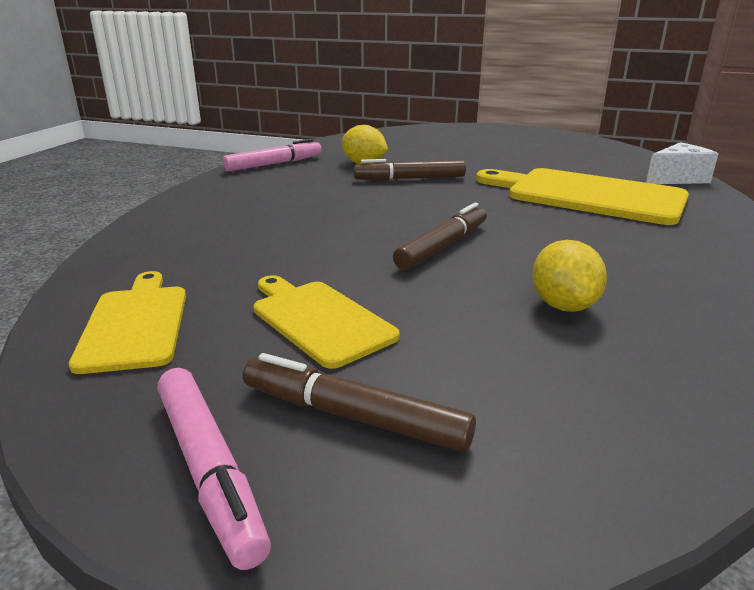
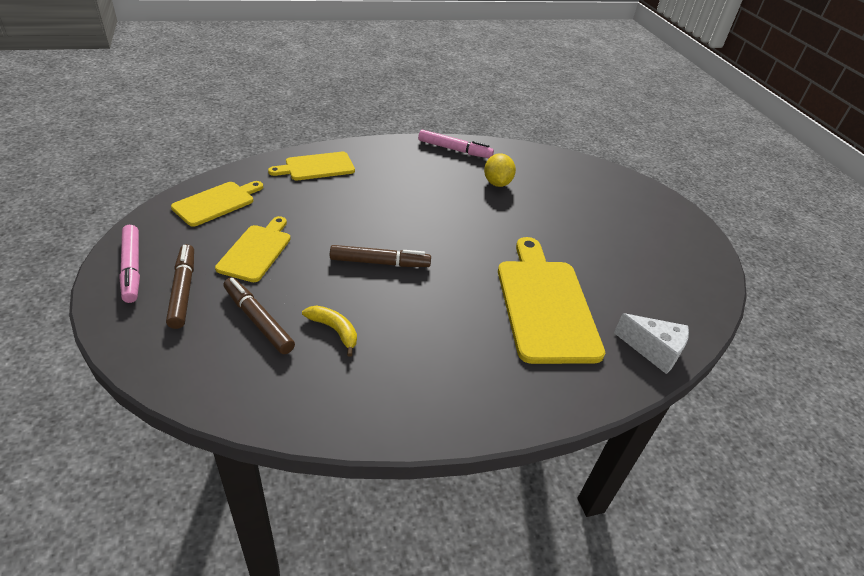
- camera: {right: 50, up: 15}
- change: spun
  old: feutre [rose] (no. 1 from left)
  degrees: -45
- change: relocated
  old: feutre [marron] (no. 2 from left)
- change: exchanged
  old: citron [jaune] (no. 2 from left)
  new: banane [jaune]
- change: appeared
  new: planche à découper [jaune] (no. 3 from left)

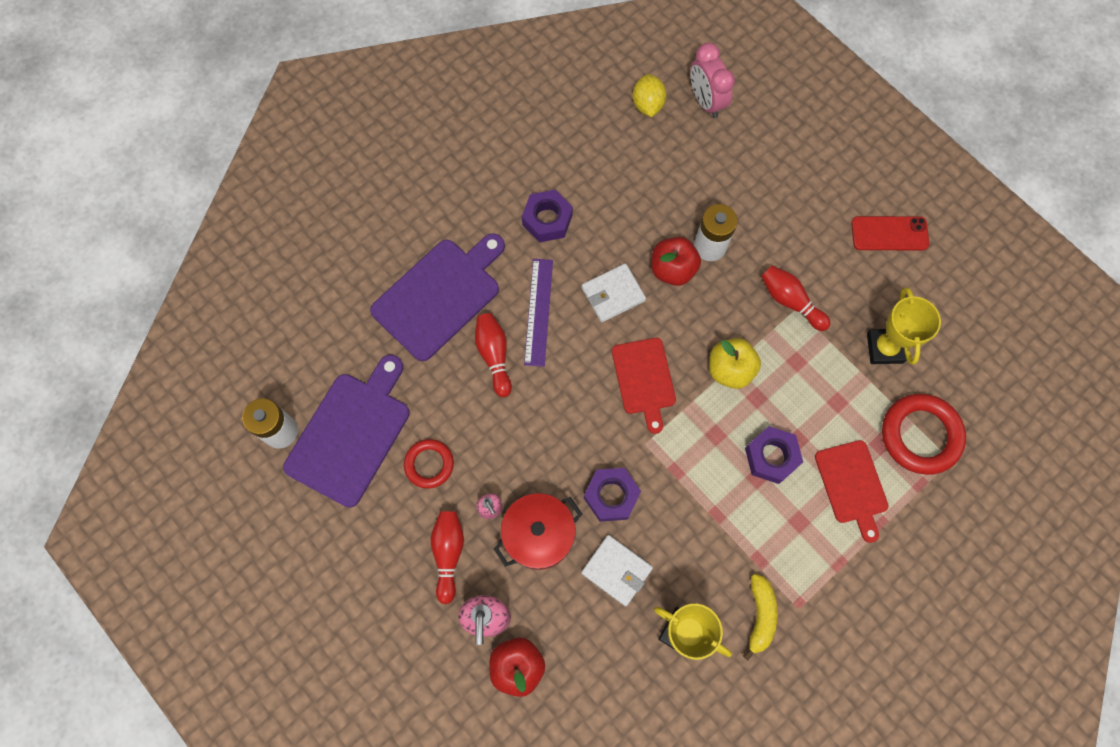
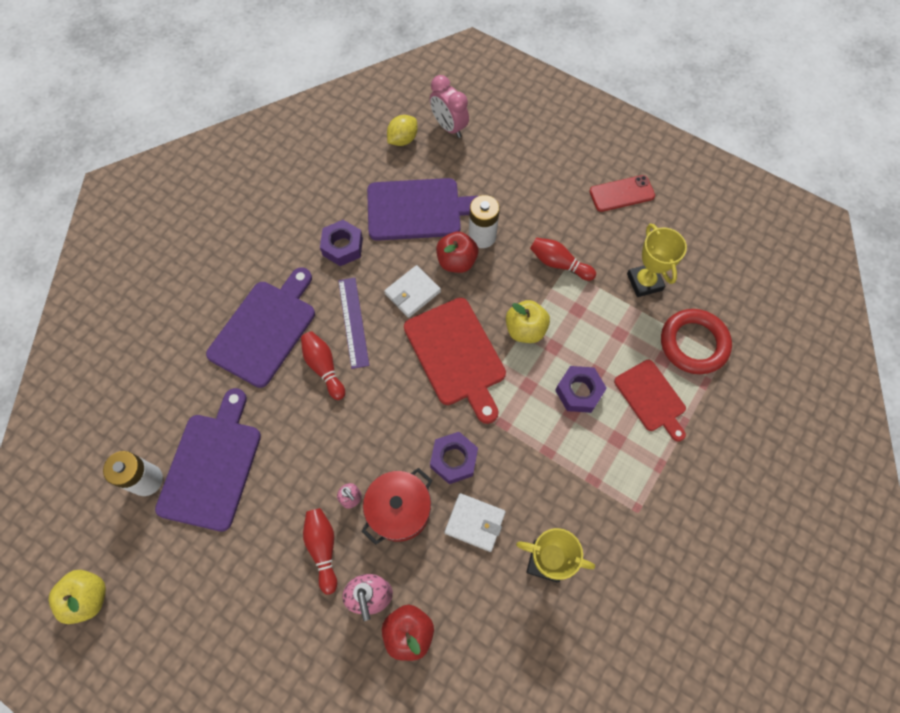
- camera: {right: -15, up: -5}
- change: missing
  old: anneau [rouge] (no. 1 from left)
- change: size
  old: planche à découper [rouge] (no. 1 from left)
  factor: 1.58
- change: spun
  old: citron [jaune]
  degrees: 60
- change: missing
  old: banane [jaune]
- change: appeared
  new: pomme [jaune] (no. 1 from left)
- change: appeared
  new: planche à découper [violet] (no. 3 from left)

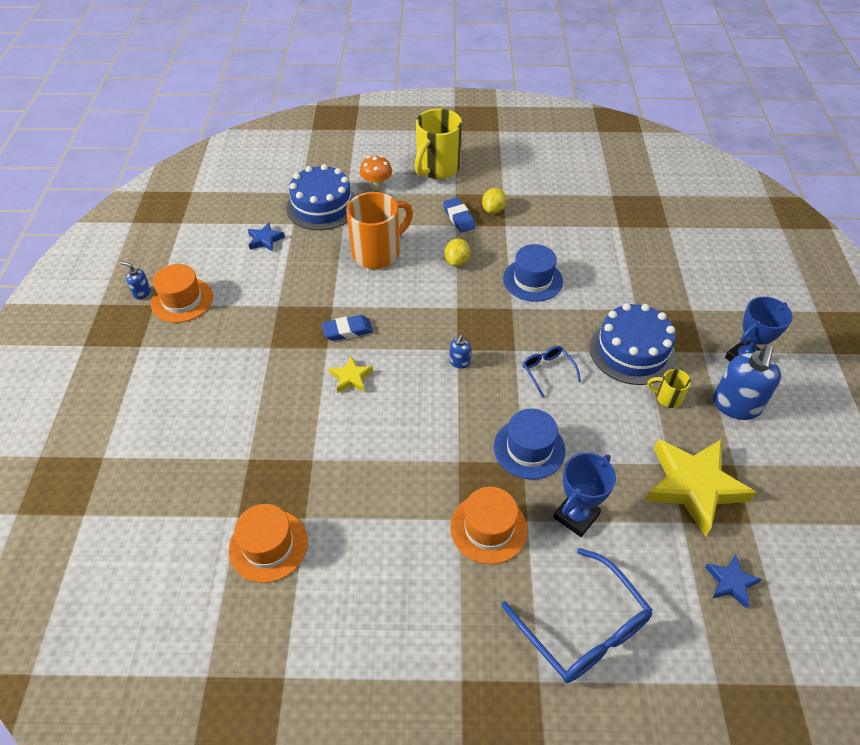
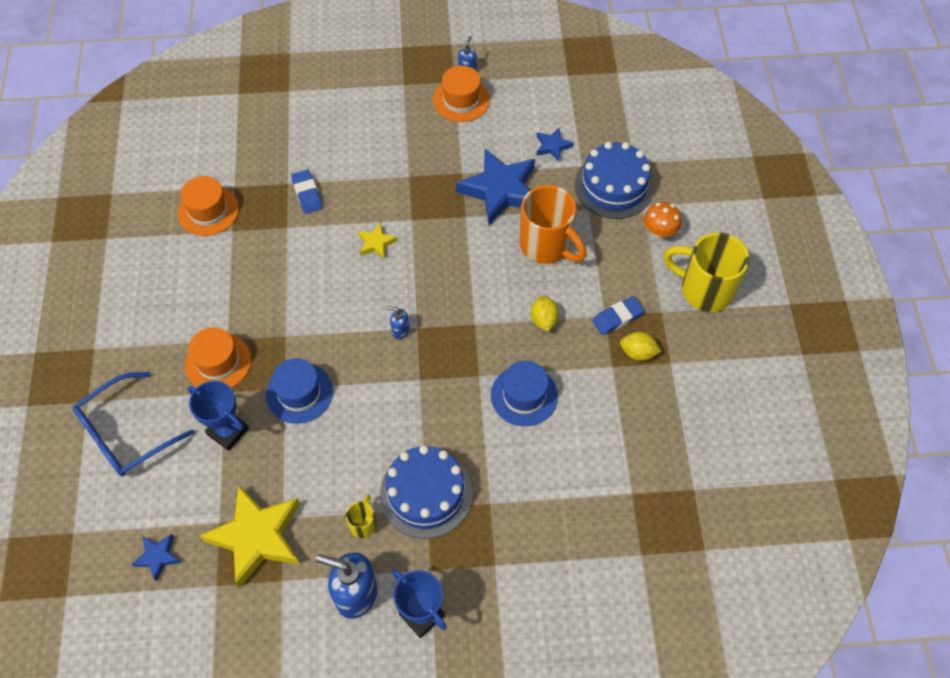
- camera: {right: 85, up: 10}
- change: relocated
  old: gomme [bleu] (no. 1 from left)
- change: spun
  old: citron [jaune] (no. 1 from left)
  degrees: 75
- change: missing
  old: lunettes [bleu] (no. 1 from left)
- change: appeared
  new: étoile [bleu] (no. 2 from left)

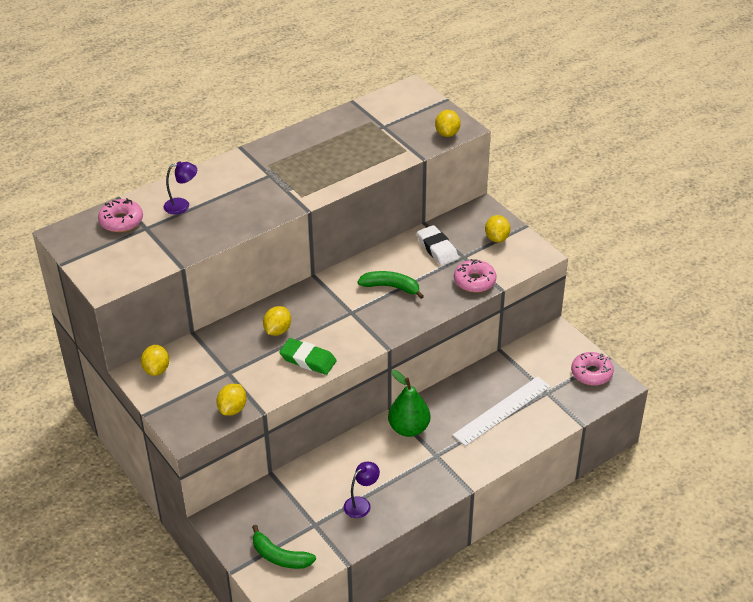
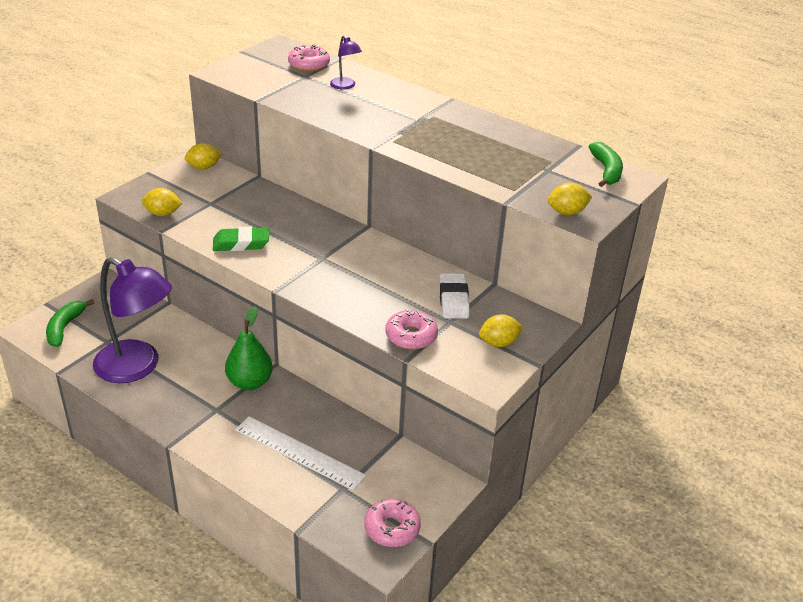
- camera: {right: 70, up: -5}
- change: missing
  old: citron [jaune] (no. 3 from left)
- change: spun
  old: gomme [vert]
  degrees: 75
- change: size
  old: lampe [violet] (no. 2 from left in the first image)
  factor: 2.29
- change: relocated
  old: banane [vert] (no. 2 from left)
- change: spun
  old: gomme [blanc]
  degrees: -45

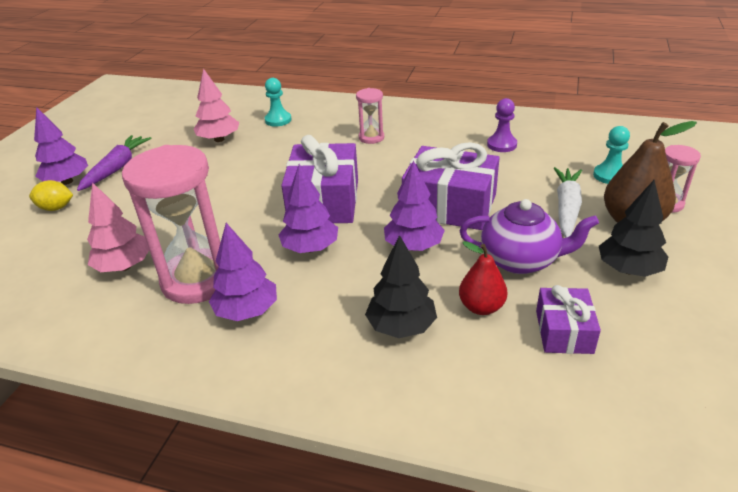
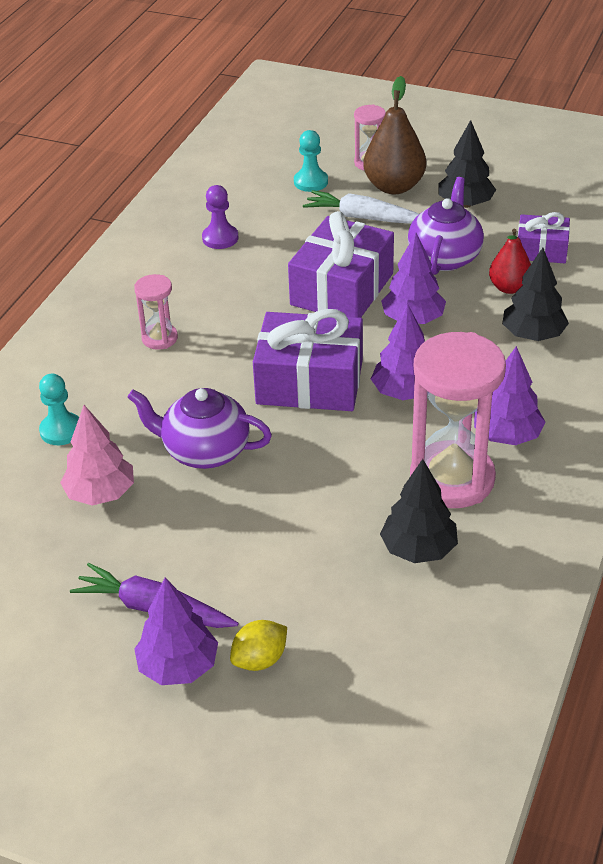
- camera: {right: -85, up: 5}
- change: spun
  old: citron [jaune]
  degrees: 45
- change: colour
  old: arbre [rose] (no. 1 from left)
  new: arbre [noir] (no. 1 from left)
- change: appeared
  new: théière [violet] (no. 1 from left)

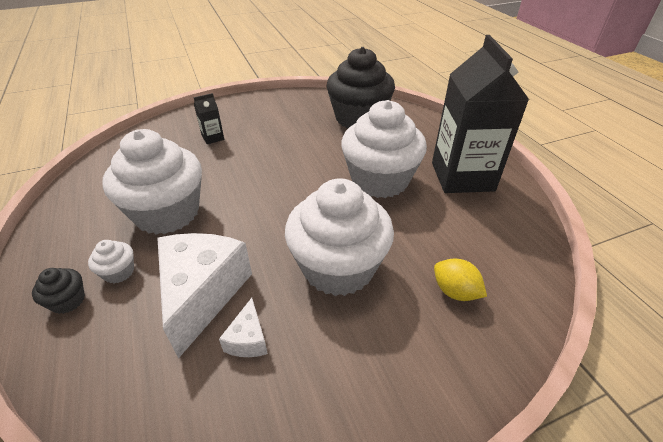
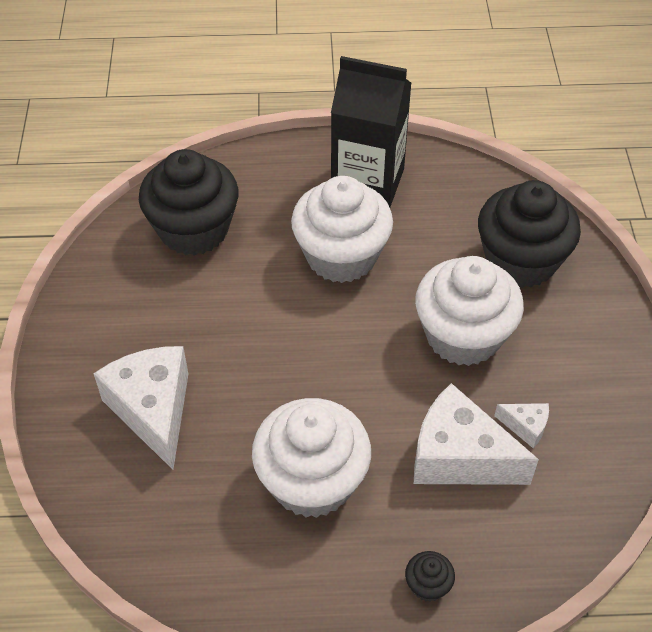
- camera: {right: -70, up: 10}
- change: missing
  old: muffin [blanc] (no. 1 from left)
- change: exchanged
  old: brique de lait [noir] (no. 1 from left)
  new: fromage [blanc] (no. 1 from left)
- change: exchanged
  old: citron [jaune]
  new: muffin [noir] (no. 3 from left)

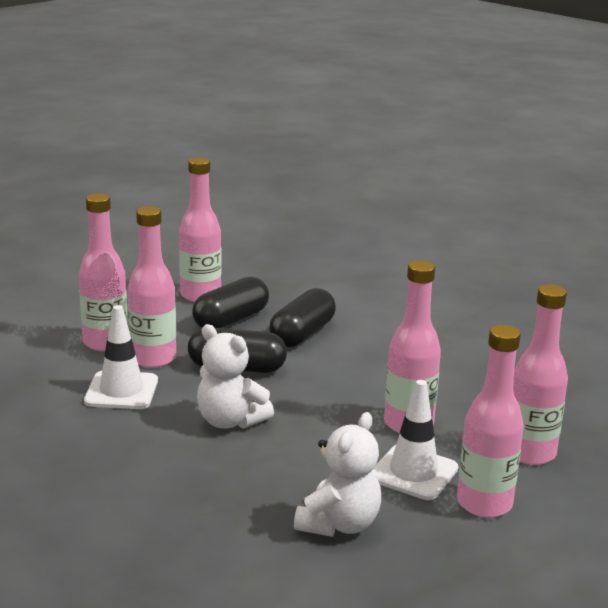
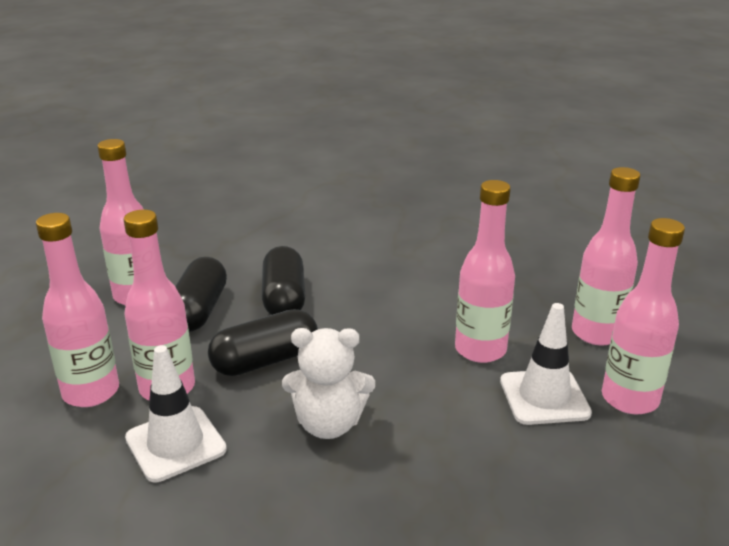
- camera: {right: -35, up: 5}
- change: missing
  old: ours en peluche [blanc] (no. 2 from left)

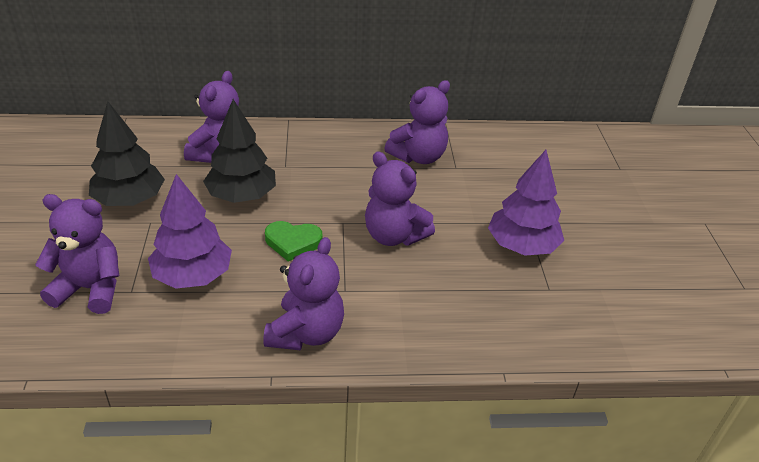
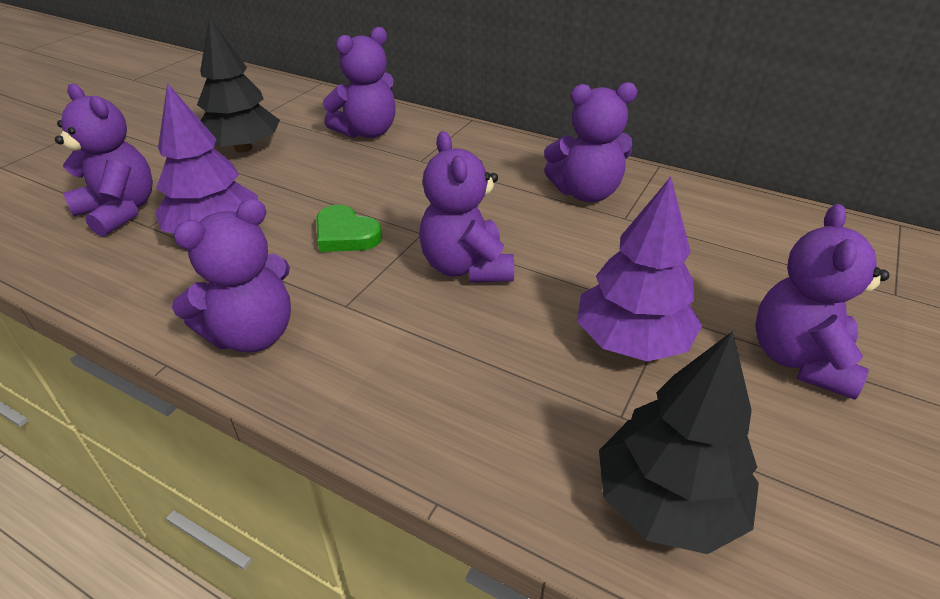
- camera: {right: 35, up: 0}
- change: relocated
  old: arbre [noir] (no. 2 from left)
- change: appeared
  new: ours en peluche [violet] (no. 6 from left)

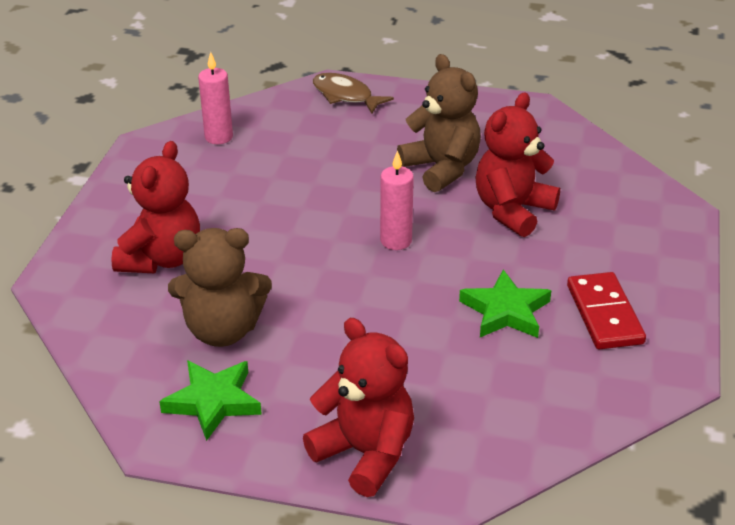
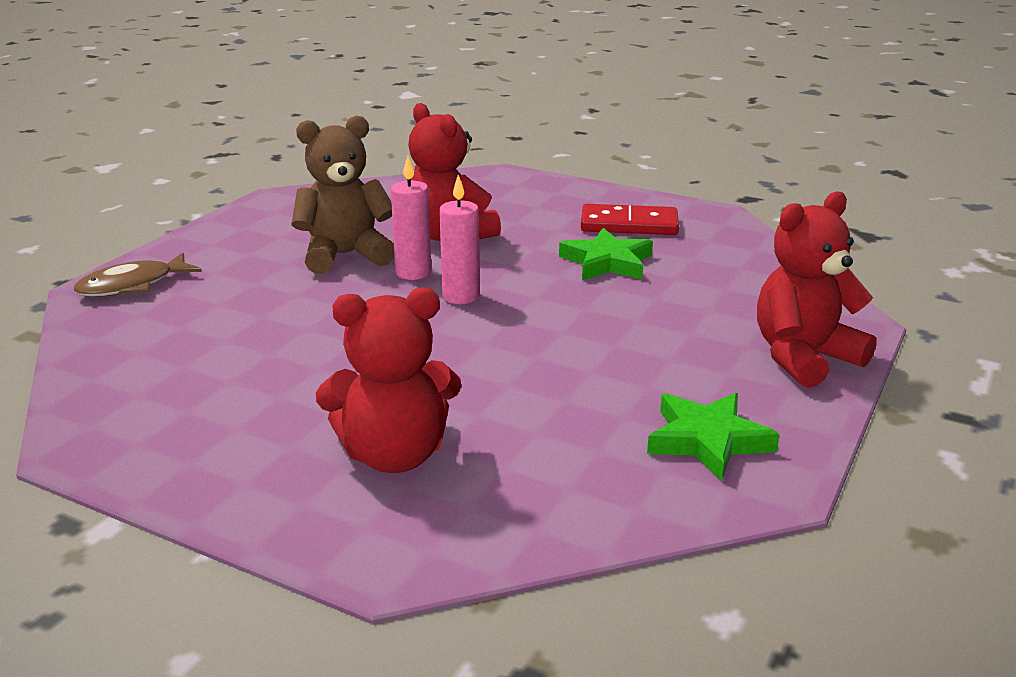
- camera: {right: -75, up: -10}
- change: spun
  old: ours en peluche [rouge] (no. 1 from left)
  degrees: 135
- change: missing
  old: ours en peluche [marron] (no. 1 from left)
- change: relocated
  old: bougie [rose] (no. 1 from left)

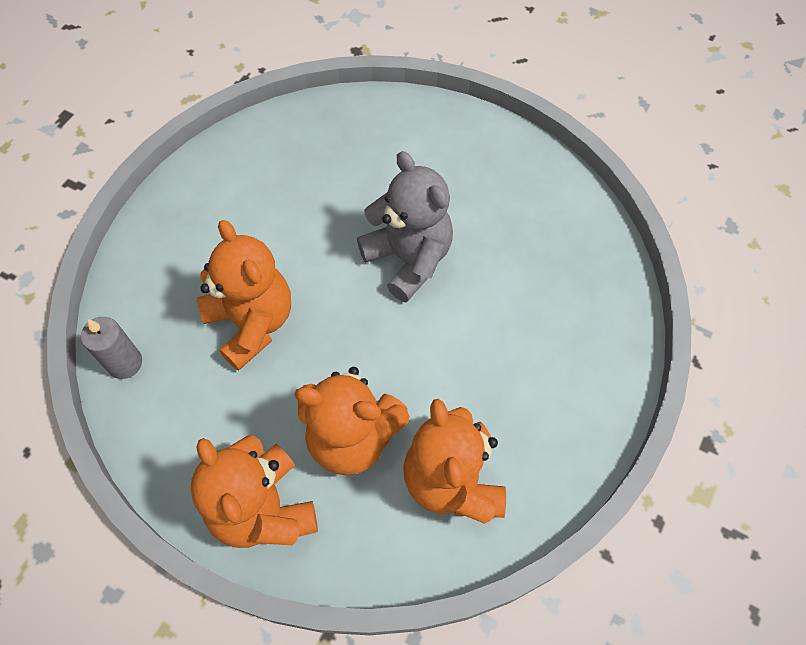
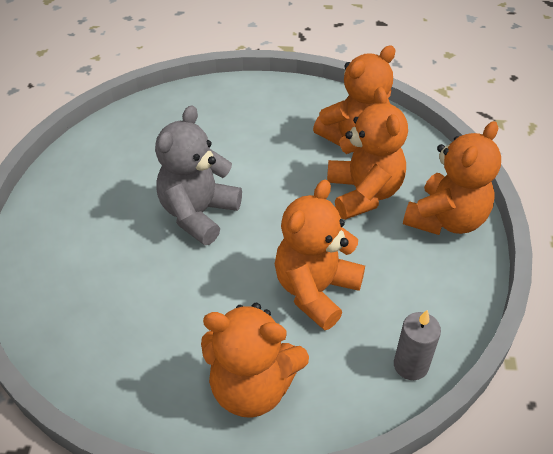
- camera: {right: -115, up: -15}
- change: appeared
  new: ours en peluche [orange] (no. 1 from left)

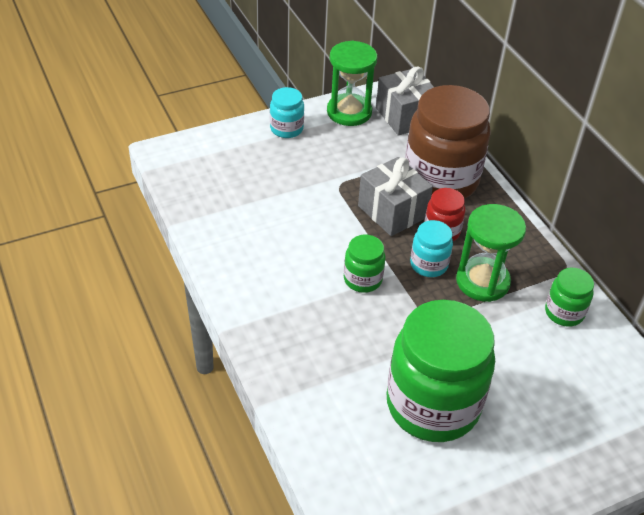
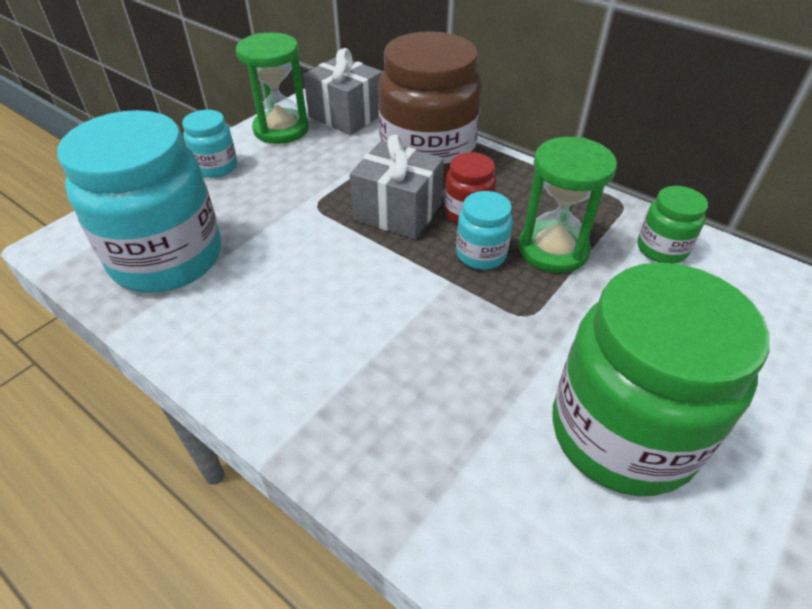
- camera: {right: -25, up: 0}
- change: missing
  old: bocal [vert] (no. 1 from left)
- change: appeared
  new: bocal [turquoise] (no. 1 from left)

